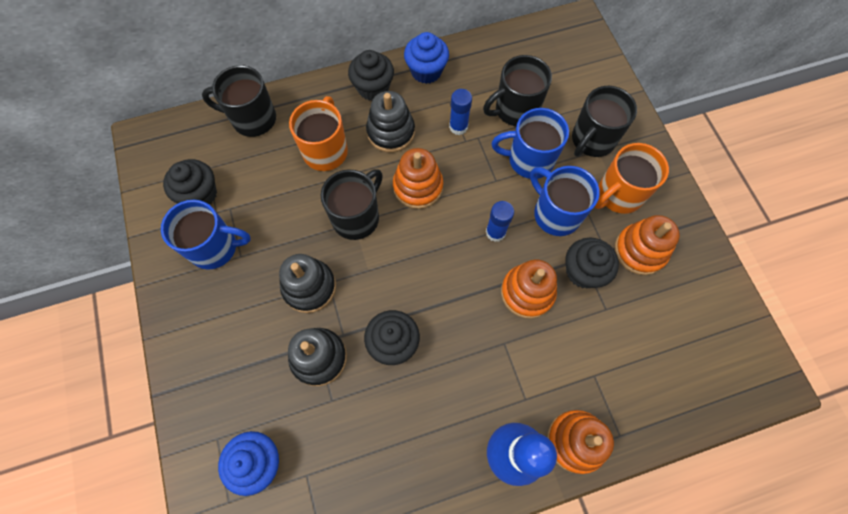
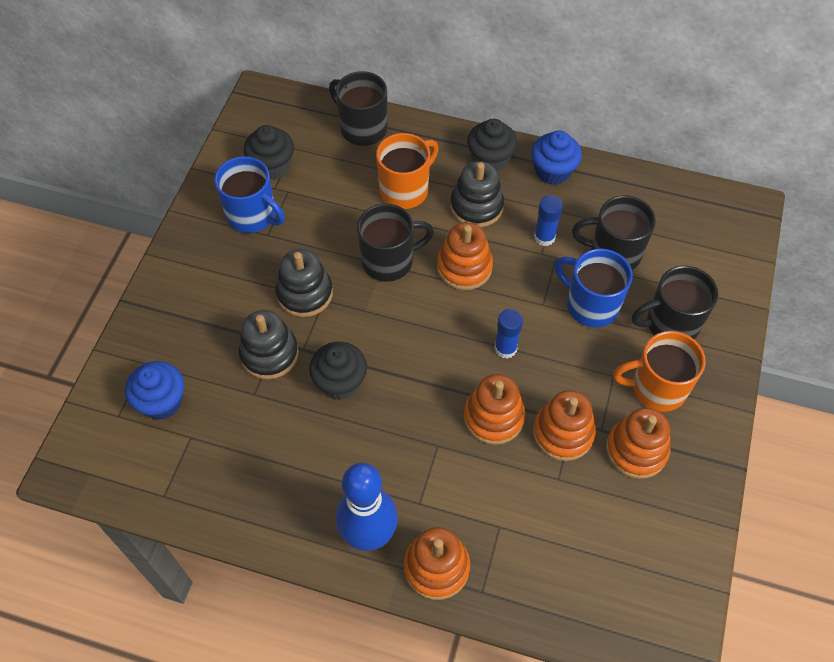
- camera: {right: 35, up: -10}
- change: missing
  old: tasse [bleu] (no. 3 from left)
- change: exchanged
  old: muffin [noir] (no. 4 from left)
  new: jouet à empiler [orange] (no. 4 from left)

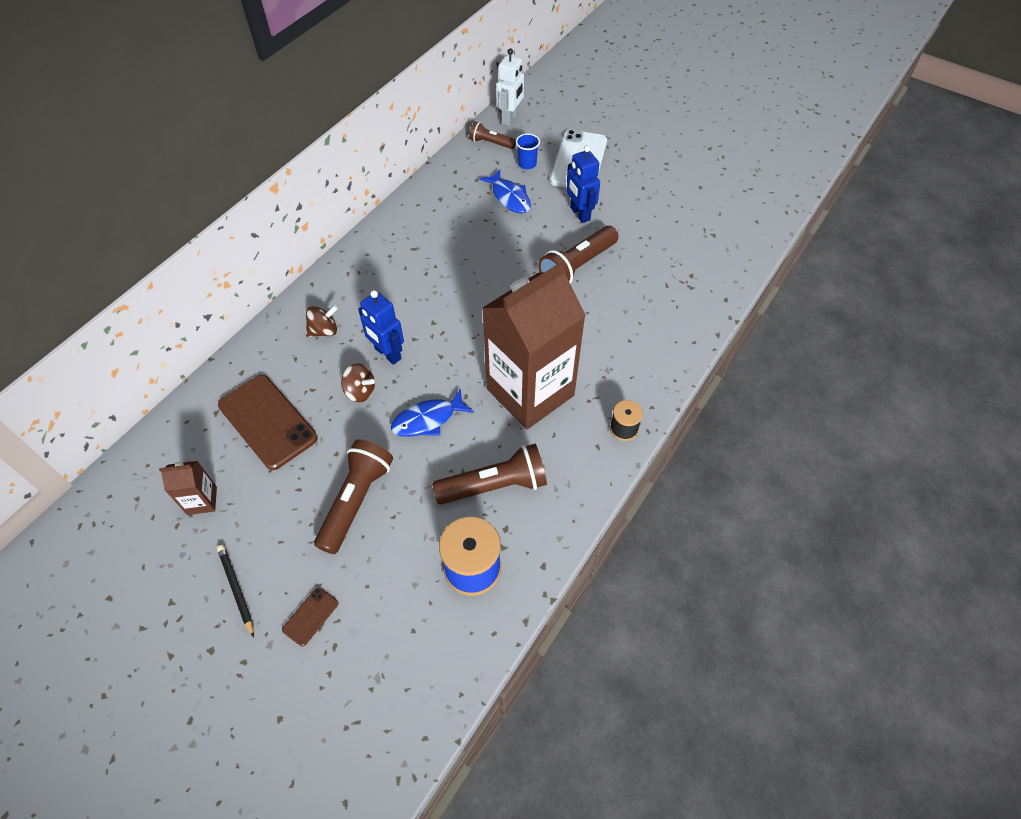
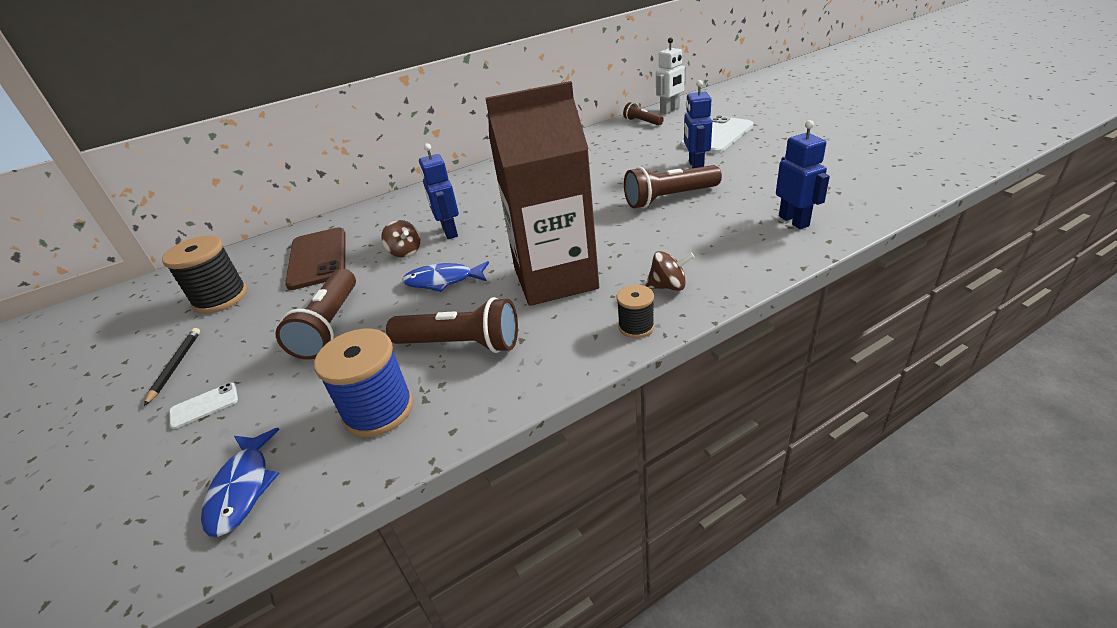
- camera: {right: 30, up: -20}
- change: exchanged
  old: brique de lait [marron] (no. 1 from left)
  new: bobine [noir] (no. 1 from left)
- change: colour
  old: téléphone [marron] (no. 2 from left)
  new: téléphone [blanc] (no. 1 from left)
- change: relocated
  old: toupie [marron] (no. 1 from left in the first image)
  new: toupie [marron] (no. 2 from left)
- change: spun
  old: lampe de poche [marron] (no. 1 from left)
  degrees: 135
- change: relocated
  old: poisson [bleu] (no. 2 from left in the first image)
  new: poisson [bleu] (no. 1 from left)
- change: missing
  old: gobelet [bleu]
- change: appeared
  new: robot [bleu] (no. 3 from left)

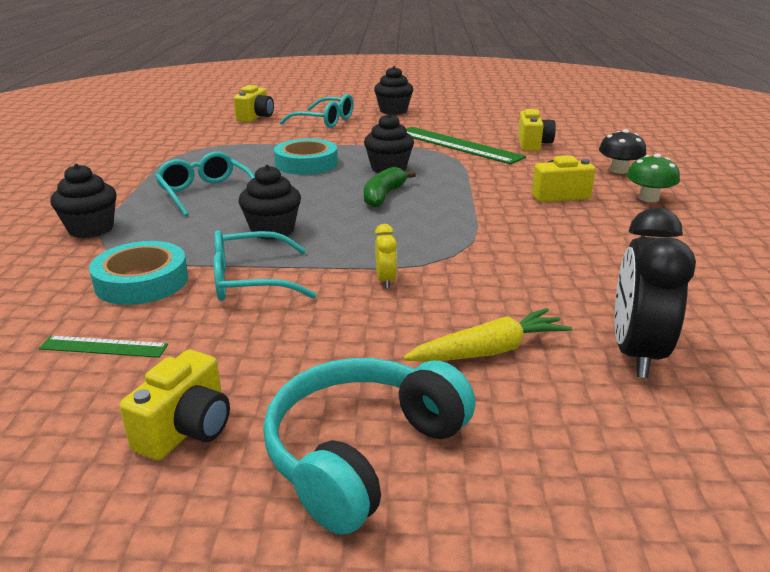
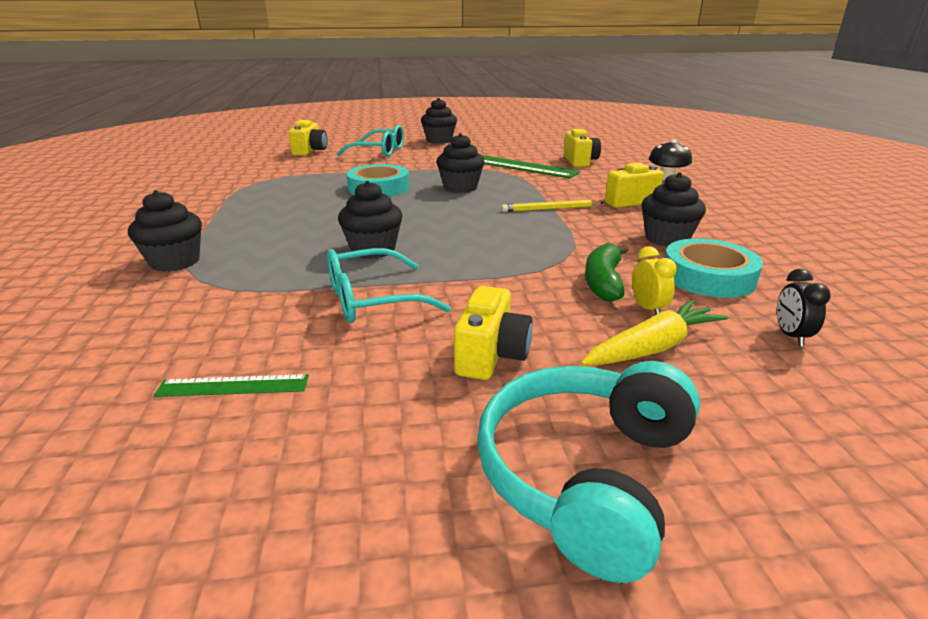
- camera: {right: -10, up: 0}
- change: relocated
  old: ruban adhésif [turquoise] (no. 1 from left in the first image)
  new: ruban adhésif [turquoise] (no. 2 from left)
- change: relocated
  old: appareil photo [jaune] (no. 1 from left in the first image)
  new: appareil photo [jaune] (no. 2 from left)
- change: missing
  old: lunettes [turquoise] (no. 1 from left)
- change: relocated
  old: banane [vert]
- change: relocated
  old: réveil [jaune]
- change: size
  old: réveil [noir]
  factor: 0.47
- change: missing
  old: champignon [vert]
- change: appeared
  new: crayon [jaune]
- change: appeared
  new: muffin [noir] (no. 5 from left)

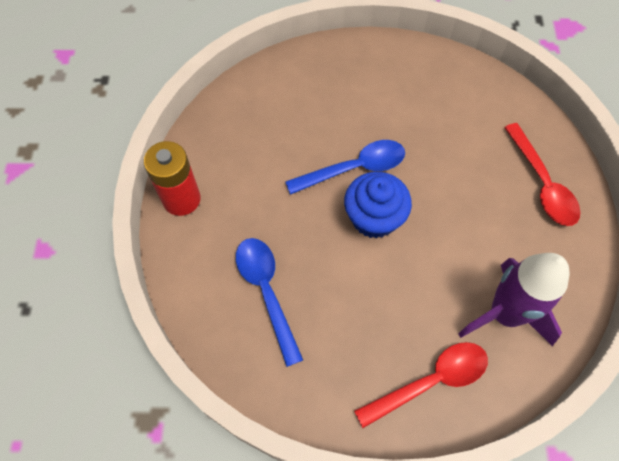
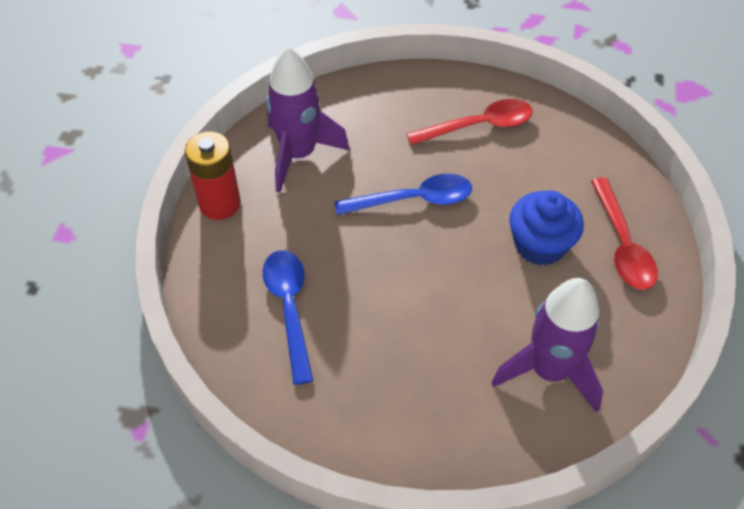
- camera: {right: 10, up: -10}
- change: relocated
  old: muffin [bleu]
- change: relocated
  old: cuillère [rouge] (no. 1 from left)
- change: appeared
  new: fusée [violet] (no. 1 from left)

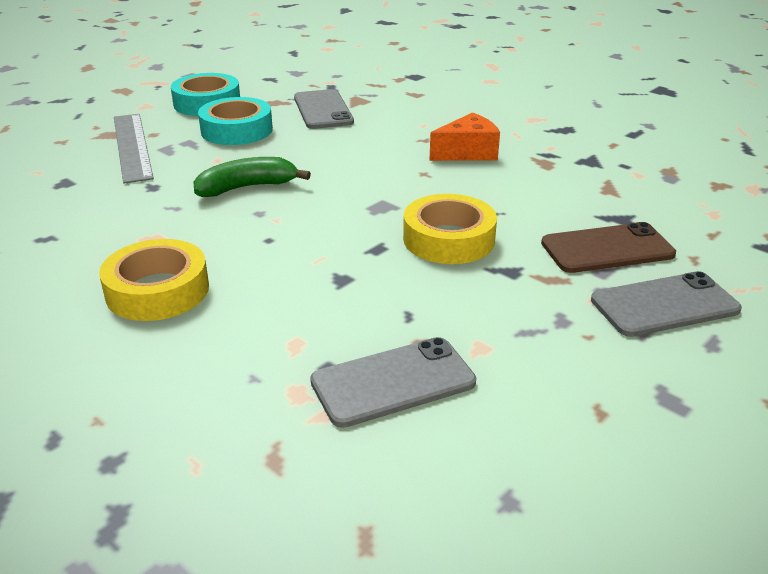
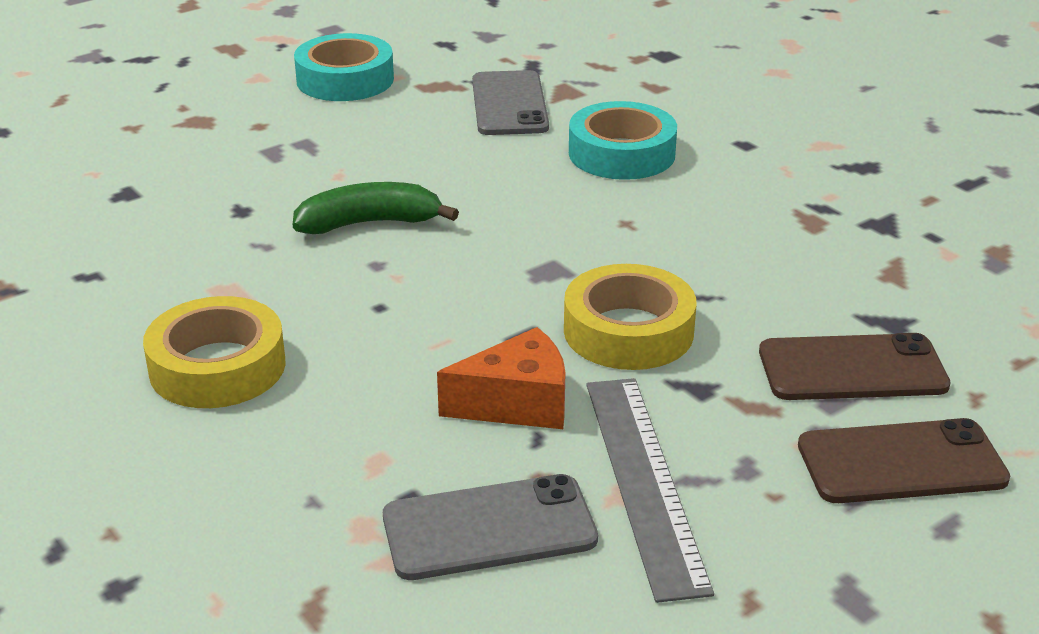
- camera: {right: 10, up: 0}
- change: relocated
  old: règle [gris]
- change: relocated
  old: ruban adhésif [turquoise] (no. 2 from left)
- change: relocated
  old: fromage [orange]
- change: colour
  old: téléphone [gris] (no. 3 from left)
  new: téléphone [marron] (no. 2 from left)

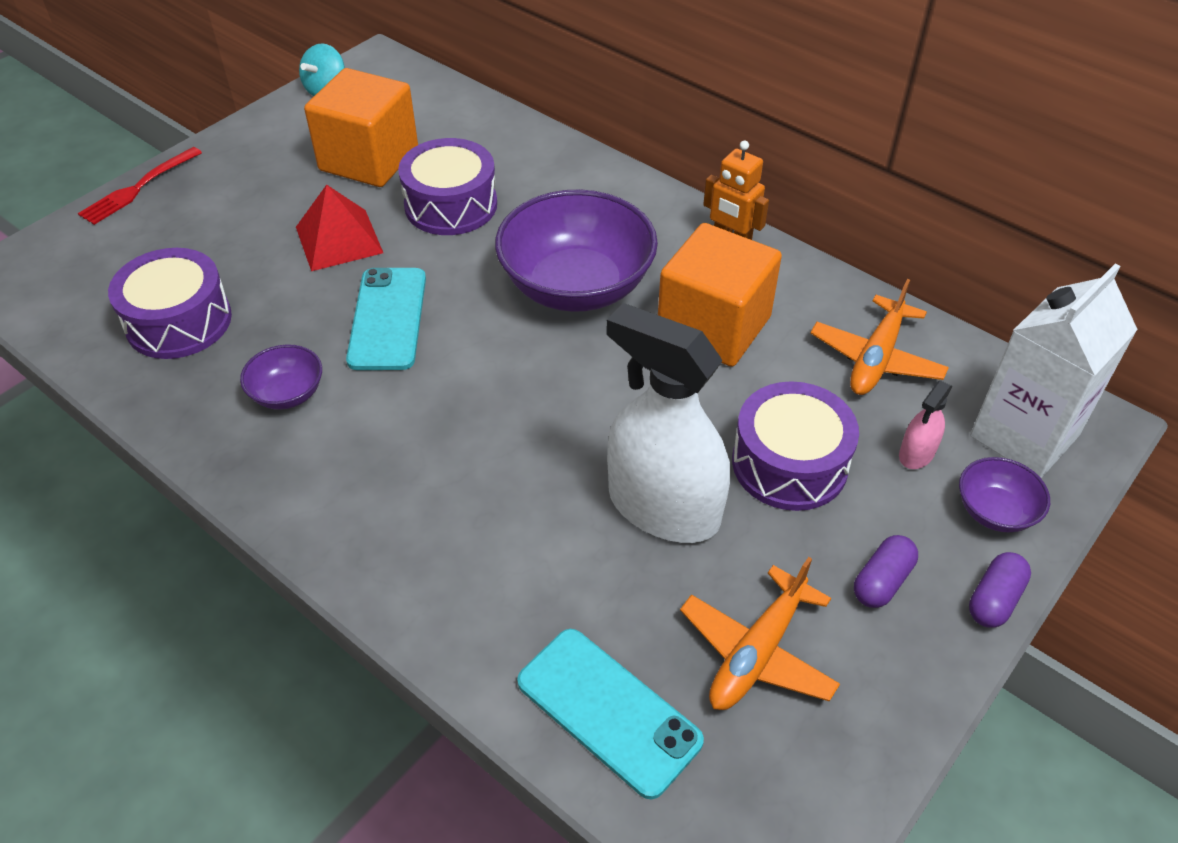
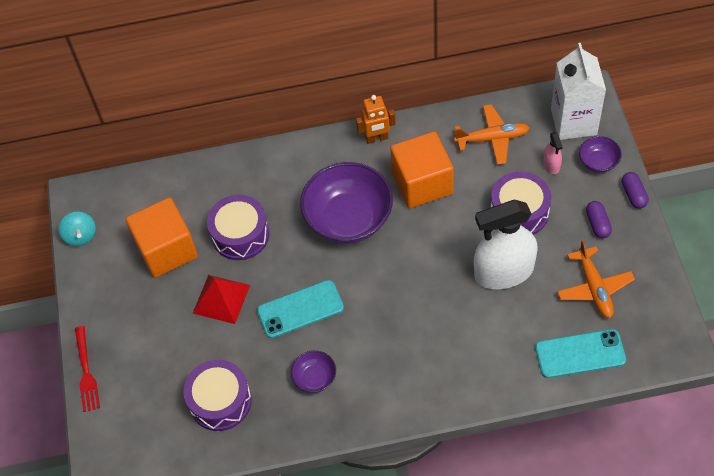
- camera: {right: -45, up: 10}
- change: spun
  old: téléphone [turquoise] (no. 1 from left)
  degrees: -60
- change: spun
  old: avion [orange] (no. 2 from left in the first image)
  degrees: -75

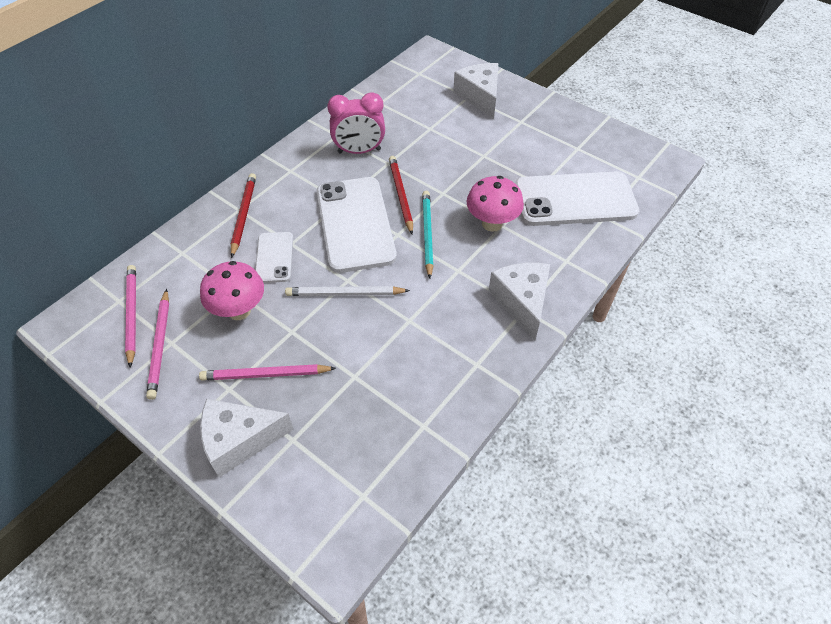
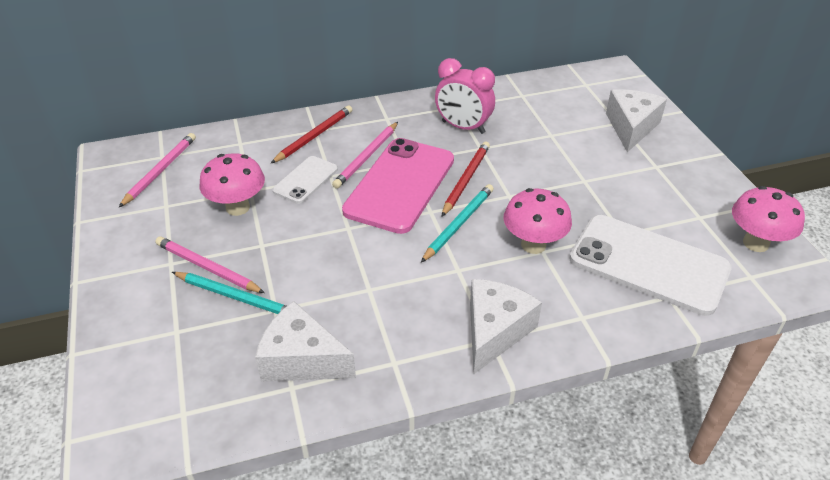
- camera: {right: 35, up: -10}
- change: relocated
  old: crayon [rose] (no. 2 from left in the first image)
  new: crayon [rose] (no. 3 from left)
- change: relocated
  old: fromage [blanc] (no. 1 from left)
- change: missing
  old: crayon [blanc]
- change: colour
  old: téléphone [blanc] (no. 2 from left)
  new: téléphone [rose]
- change: appeared
  new: crayon [turquoise] (no. 1 from left)
- change: appeared
  new: champignon [rose] (no. 3 from left)

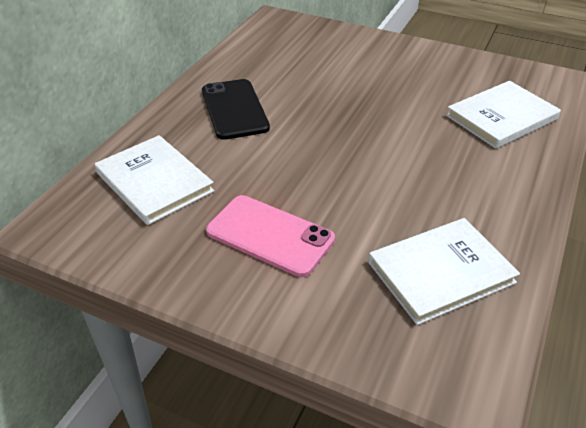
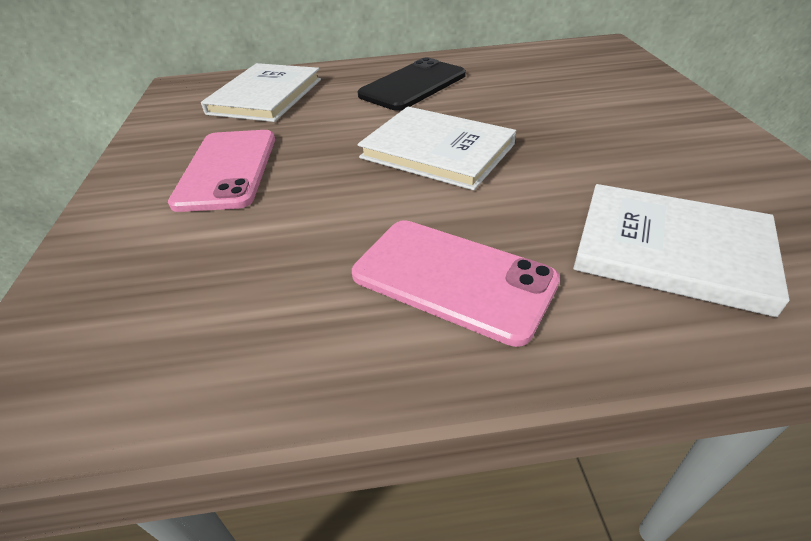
- camera: {right: 60, up: 0}
- change: relocated
  old: livre [blanc] (no. 2 from left)
- change: appeared
  new: téléphone [rose] (no. 2 from left)

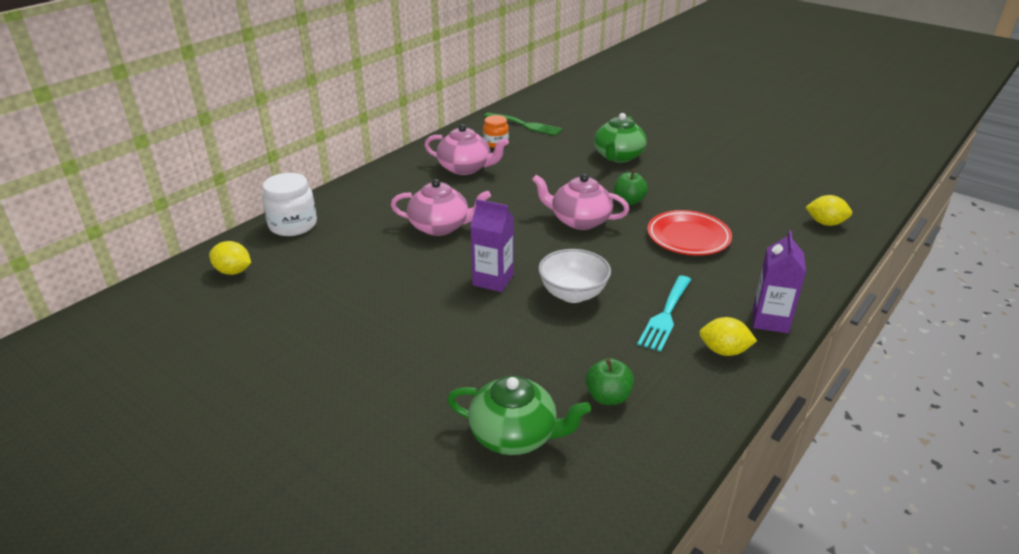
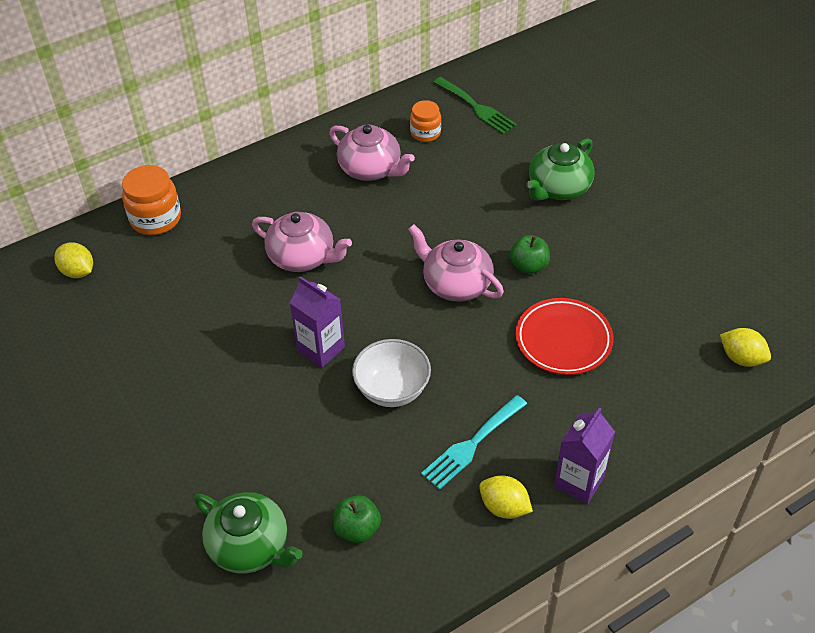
- camera: {right: 20, up: 15}
- change: colour
  old: bocal [blanc]
  new: bocal [orange] (no. 1 from left)

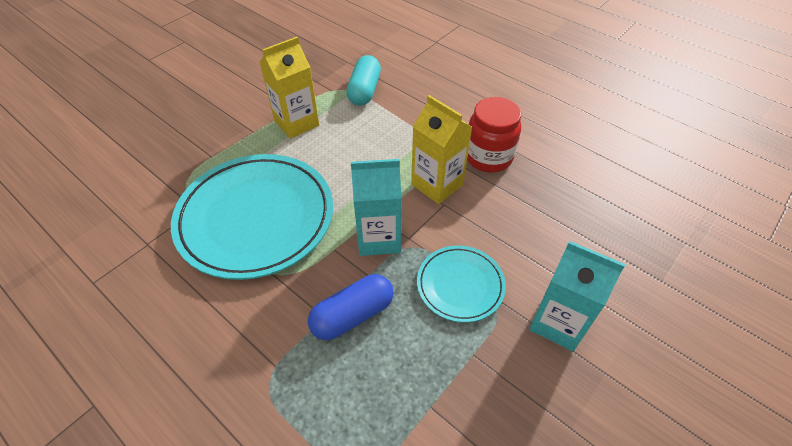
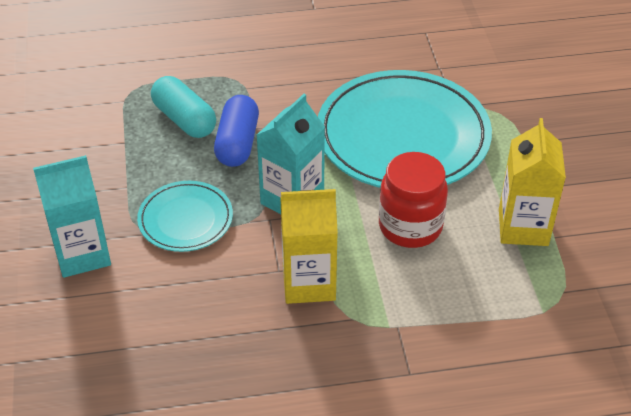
- camera: {right: 130, up: -5}
- change: relocated
  old: gélule [turquoise]
- change: relocated
  old: bocal [rouge]

